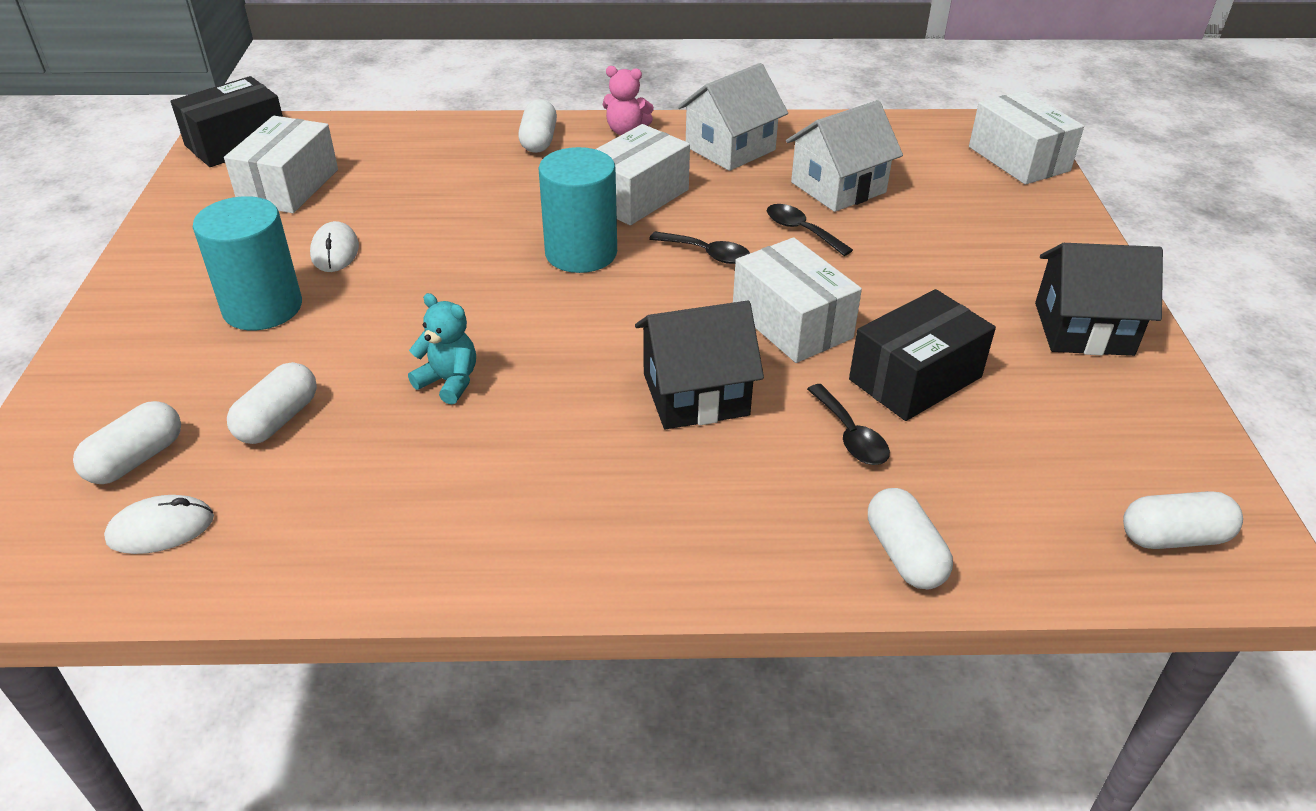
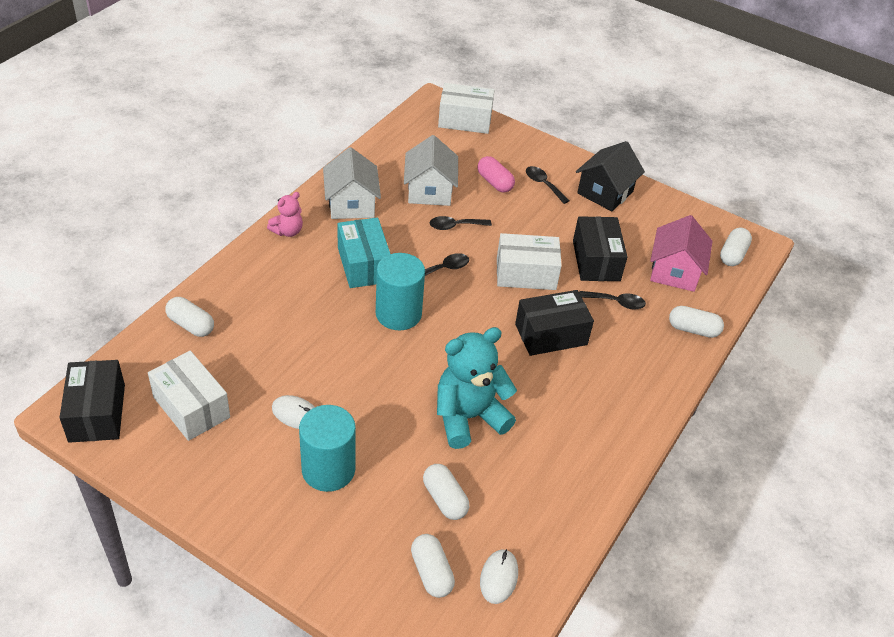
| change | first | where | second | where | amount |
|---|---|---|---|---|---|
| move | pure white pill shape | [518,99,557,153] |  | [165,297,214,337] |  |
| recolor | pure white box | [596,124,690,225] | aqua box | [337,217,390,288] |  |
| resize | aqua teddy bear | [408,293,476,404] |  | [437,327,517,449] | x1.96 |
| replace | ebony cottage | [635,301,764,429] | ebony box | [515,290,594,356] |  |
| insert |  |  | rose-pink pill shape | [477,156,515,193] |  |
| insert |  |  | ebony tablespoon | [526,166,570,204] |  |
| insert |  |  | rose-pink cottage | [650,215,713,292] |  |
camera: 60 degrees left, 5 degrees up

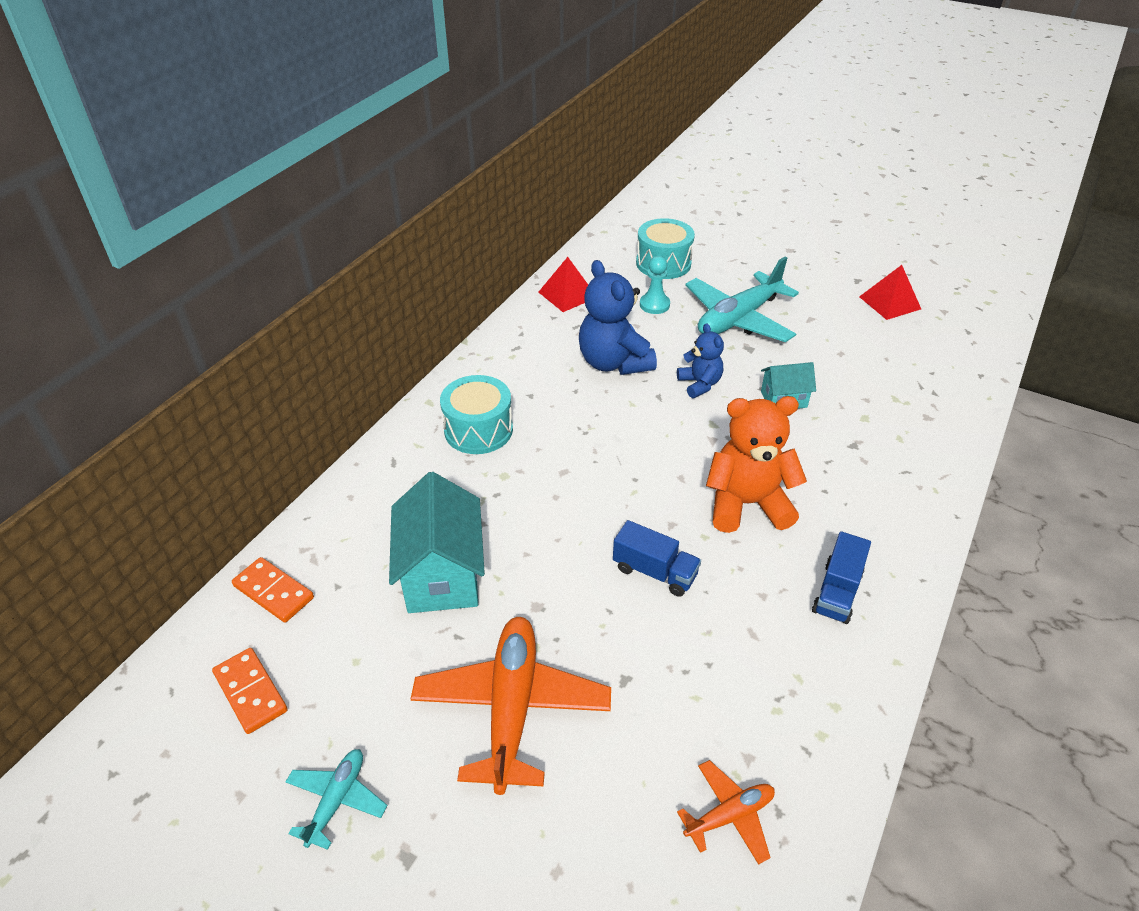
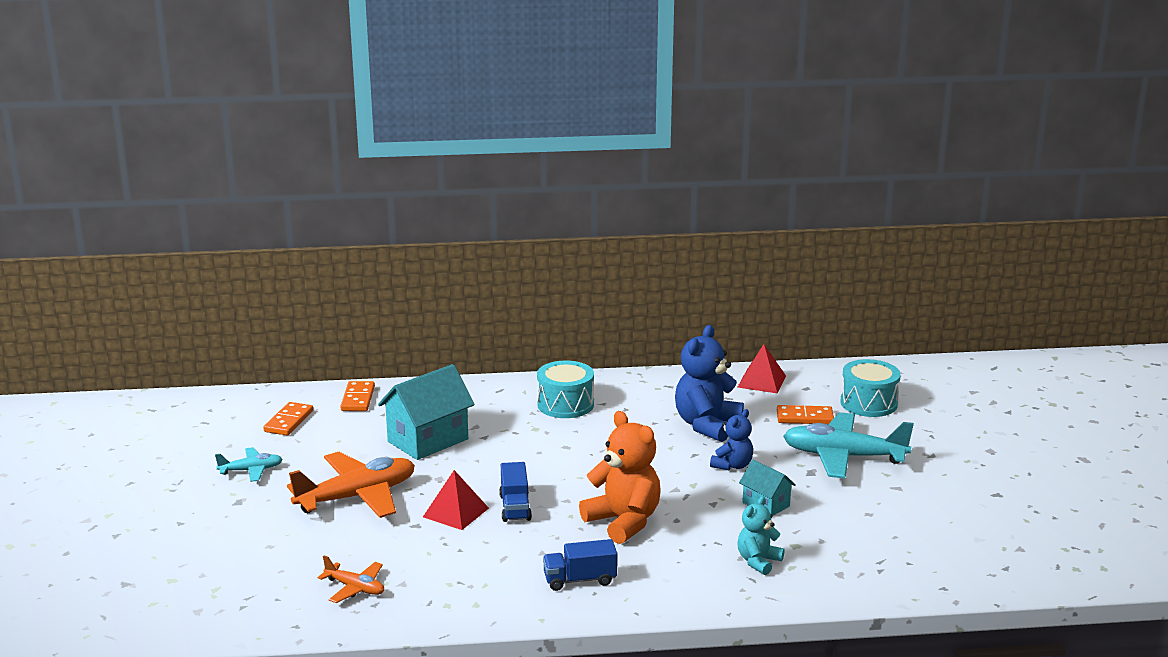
| change | first | where | second | where | amount |
|---|---|---|---|---|---|
| replace | aqua game pawn | [640,256,670,314] | bright orange domino piece | [777,405,834,424] |  |
| move | crimson solid pyramid | [859,265,921,320] |  | [423,470,489,530] |  |
| insert |  |  | aqua teddy bear | [737,496,785,575] |  |
camera: 55 degrees right, 20 degrees down

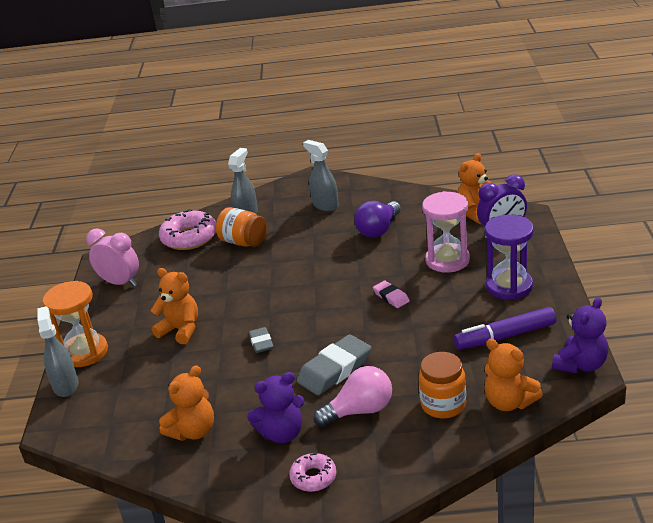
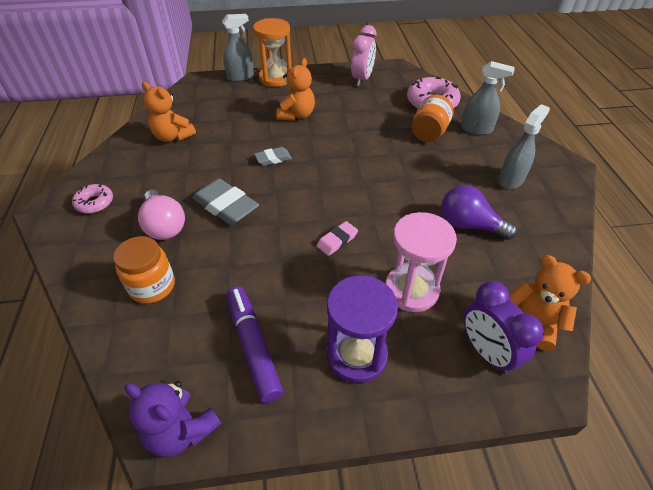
| change | first | where | second | where | amount |
|---|---|---|---|---|---|
| delete | bright orange teddy bear | [484,339,543,411] |  |  |  |
| delete | violet teddy bear | [247,372,305,443] |  |  |  |
camera: 80 degrees right, 15 degrees up

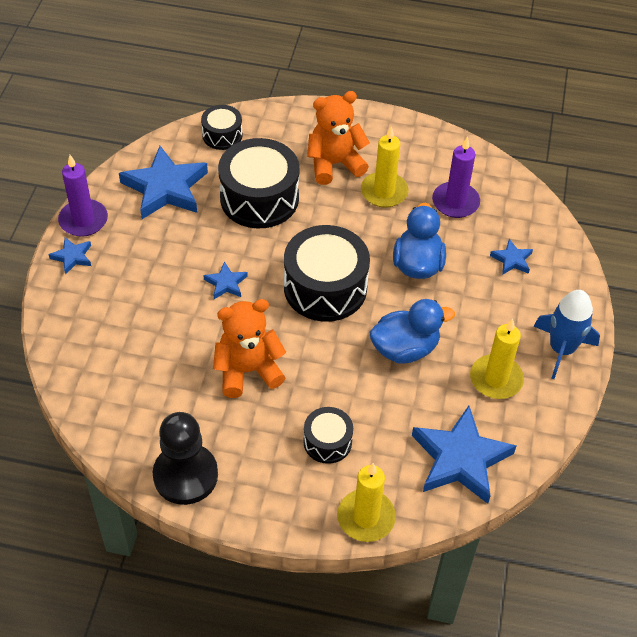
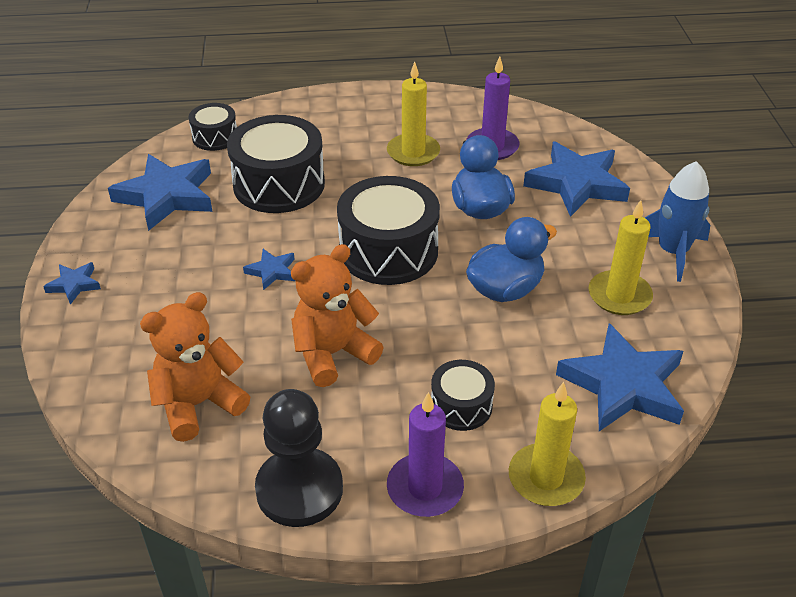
| change | first | where | second | where | amount |
|---|---|---|---|---|---|
| move | bright orange teddy bear | [307,91,370,185] |  | [140,292,250,442] |  |
| move | violet pillar candle | [58,155,108,237] |  | [387,392,464,517] |  |
| resize | cobalt star | [490,239,533,275] |  | [523,142,630,217] | x2.14 |
camera: 15 degrees left, 10 degrees down

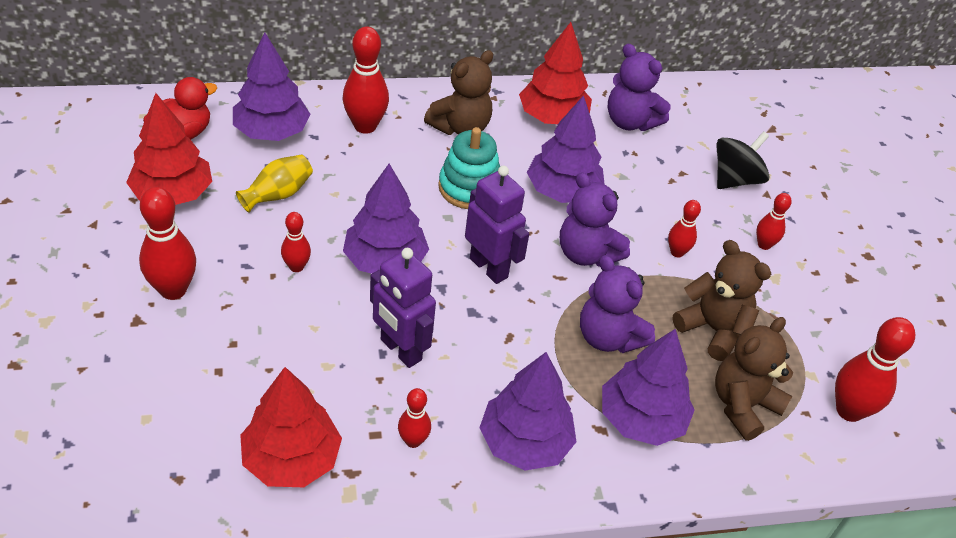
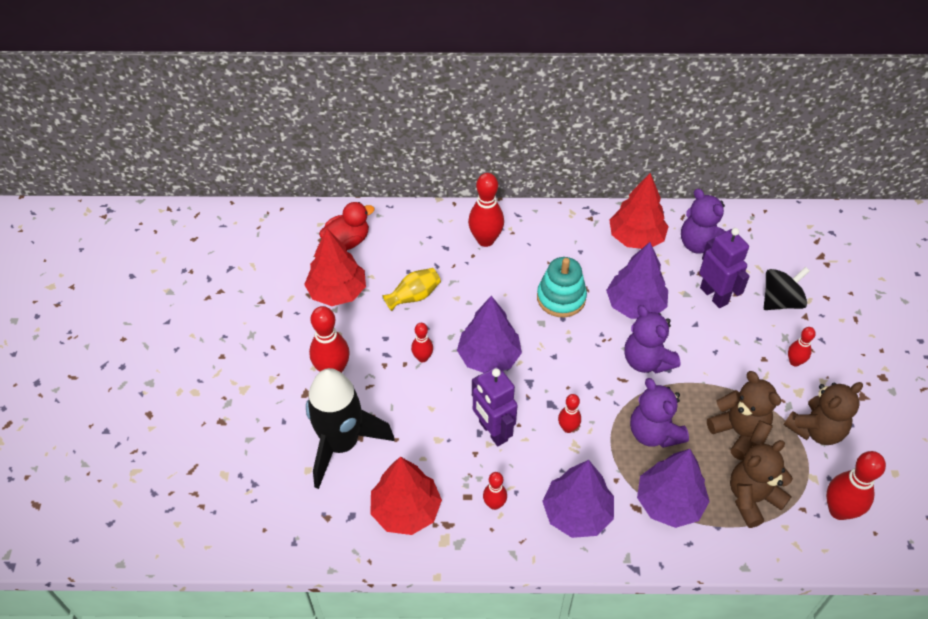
| change | first | where | second | where | amount |
|---|---|---|---|---|---|
| delete | violet toy tree | [233,33,310,141] |  |  |  |
| move | brown teddy bear | [424,50,493,135] |  | [784,382,863,445] |  |
| move | violet robot | [465,166,529,284] |  | [699,228,750,308] |  |
| move | crimson tenpin | [668,200,701,258] |  | [558,394,581,433] |  |
| insert |  |  | ebony toy rocket | [306,368,395,489] |  |
camera: 15 degrees right, 5 degrees up

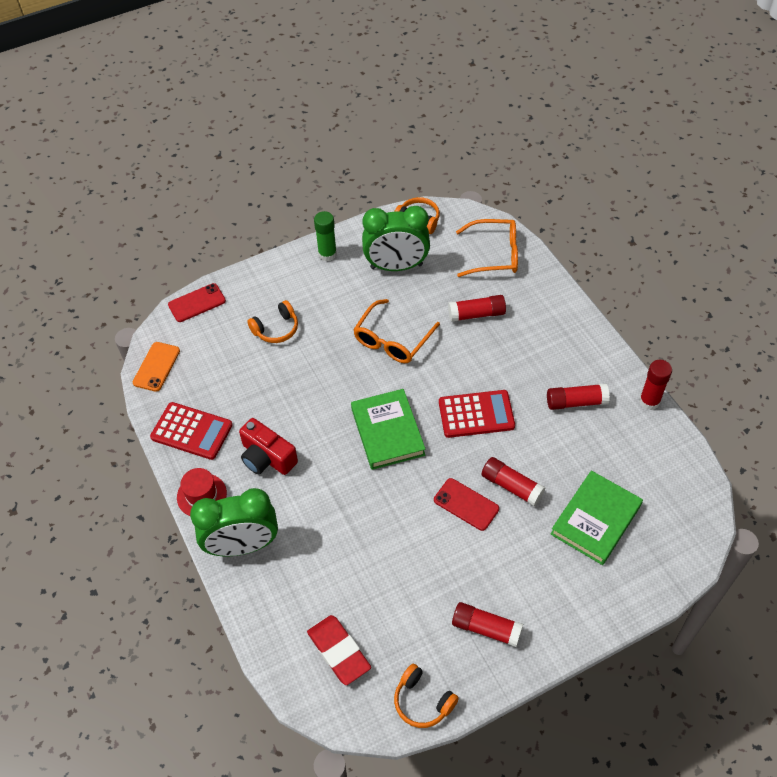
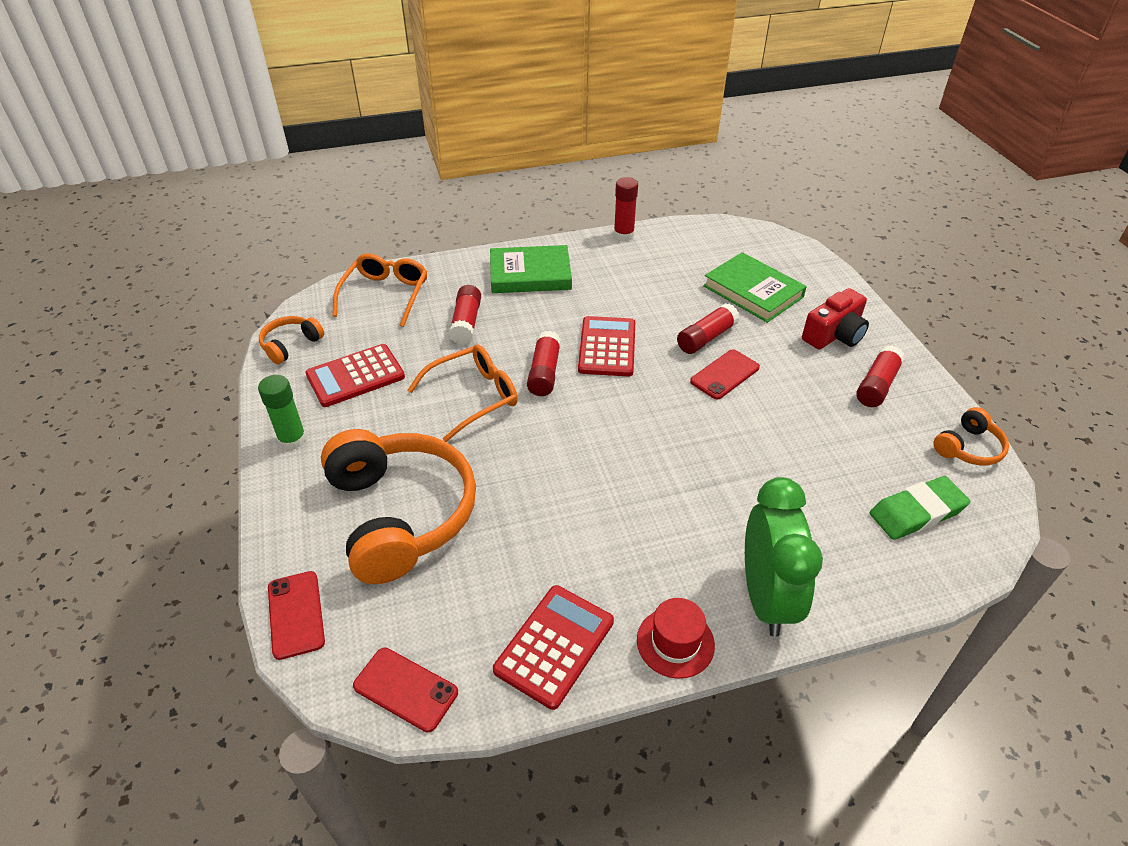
| change | first | where | second | where | amount |
|---|---|---|---|---|---|
| replace | leaf-green bedside clock | [362,206,430,271] | crimson calculator | [305,344,405,407] |  |
| rotate | bright orange spectacles | [353,299,440,363] |  | [407,345,518,442] | 75 degrees counterclockwise |
| resize | bright orange headset | [247,300,298,343] |  | [321,429,476,584] | x2.21 |
| recolor | bright orange mobile phone | [133,342,180,392] | crimson mobile phone | [353,647,458,732] |  |
| move | crimson glue | [547,383,610,410] |  | [527,331,561,396] |  |
| move | leaf-green hardback | [351,389,426,470] |  | [490,245,572,293] |  |
| move | crimson photo camera | [239,418,298,475] |  | [802,288,869,349] |  |
| recolor | crimson pencil eraser | [307,615,371,685] | leaf-green pencil eraser | [870,476,970,540] |  |
camera: 80 degrees left, 10 degrees down

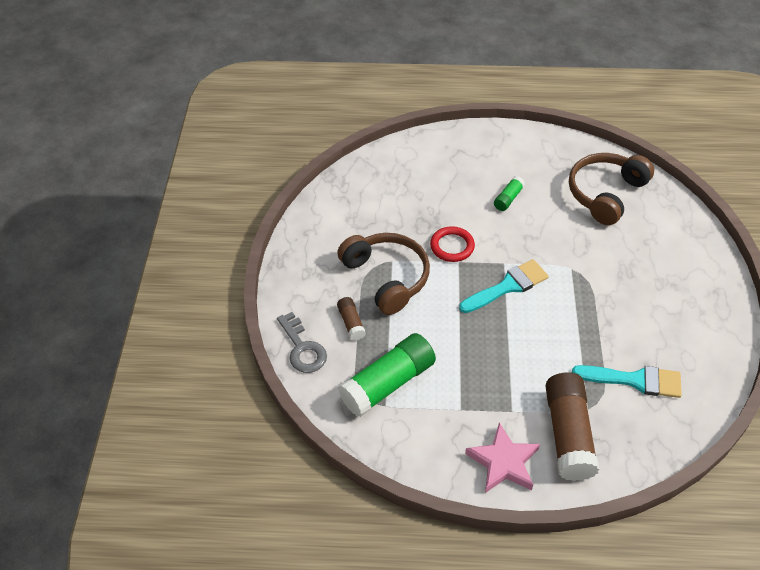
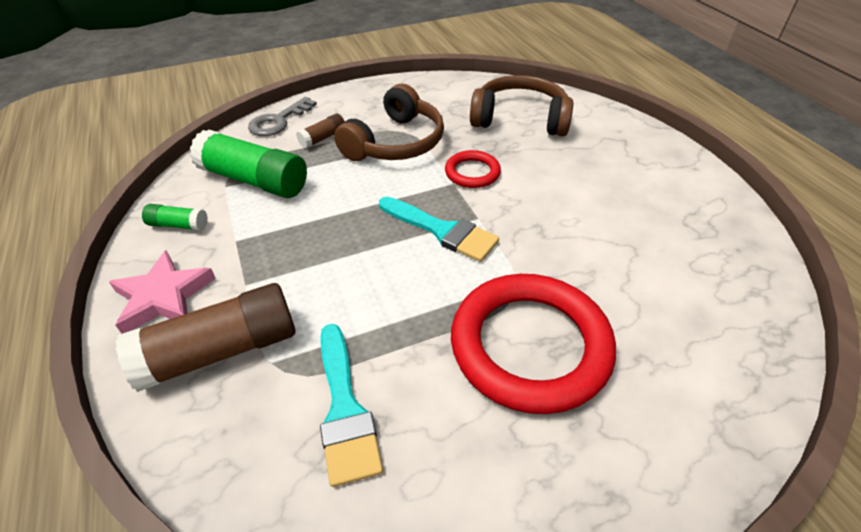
| change | first | where | second | where | amount |
|---|---|---|---|---|---|
| move | brown headset | [569,153,654,225] |  | [470,75,573,136] |  |
| move | leaf-green glue | [494,176,525,211] |  | [142,204,208,231] |  |
| insert |  |  | crimson ring | [451,274,616,414] |  |
camera: 65 degrees right, 5 degrees down

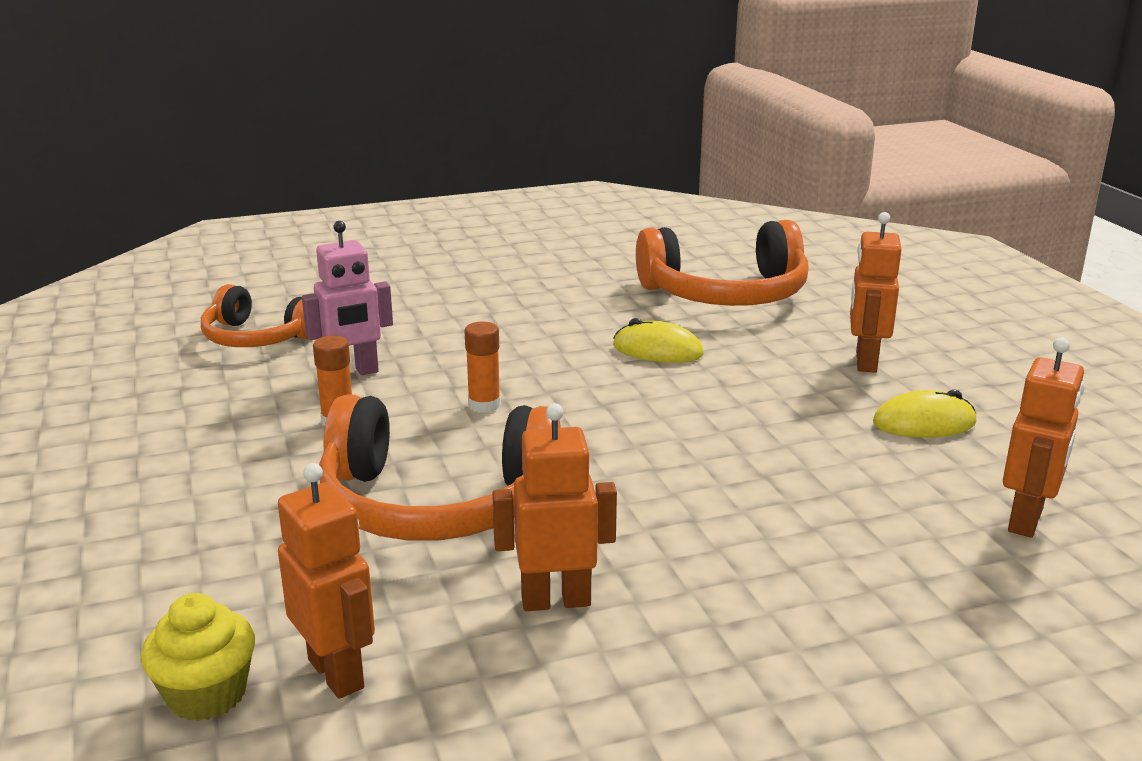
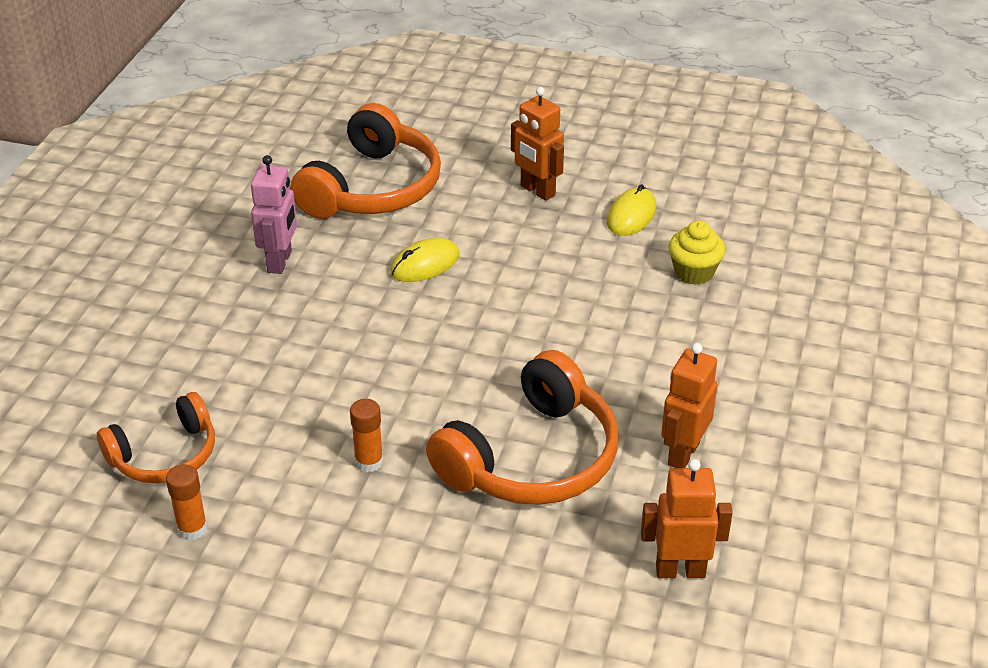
| change | first | where | second | where | amount |
|---|---|---|---|---|---|
| move | rose-pink robot | [302,221,393,375] |  | [251,155,297,274] |  |
| move | bright orange glue | [465,322,501,413] |  | [166,464,207,540] |  |
| delete | bright orange robot | [1003,337,1084,538] |  |  |  |
| move | golden fairy cake | [141,593,255,721] |  | [669,221,725,285] |  |
camera: 55 degrees left, 15 degrees up

